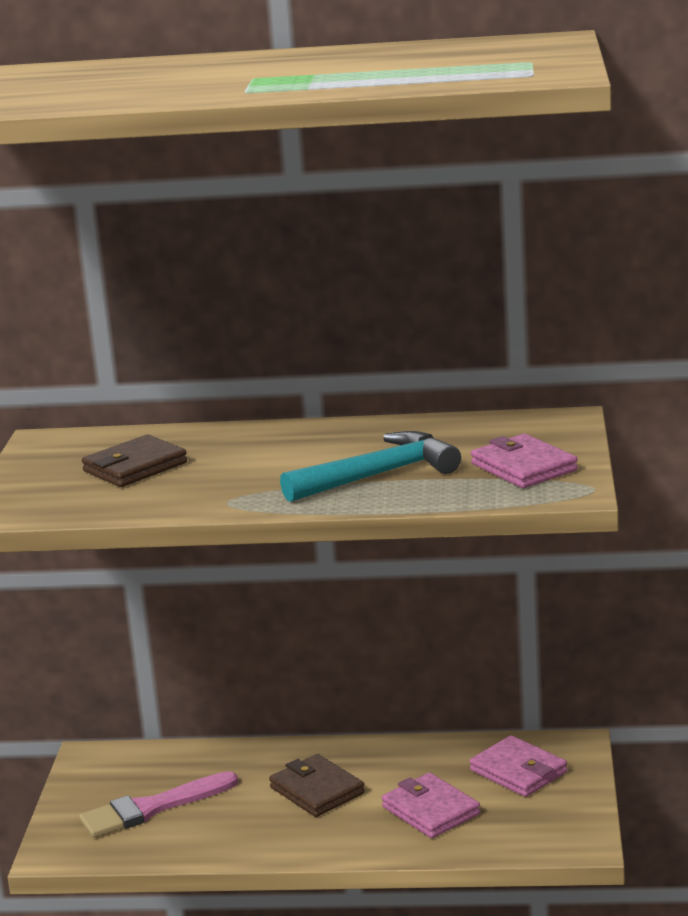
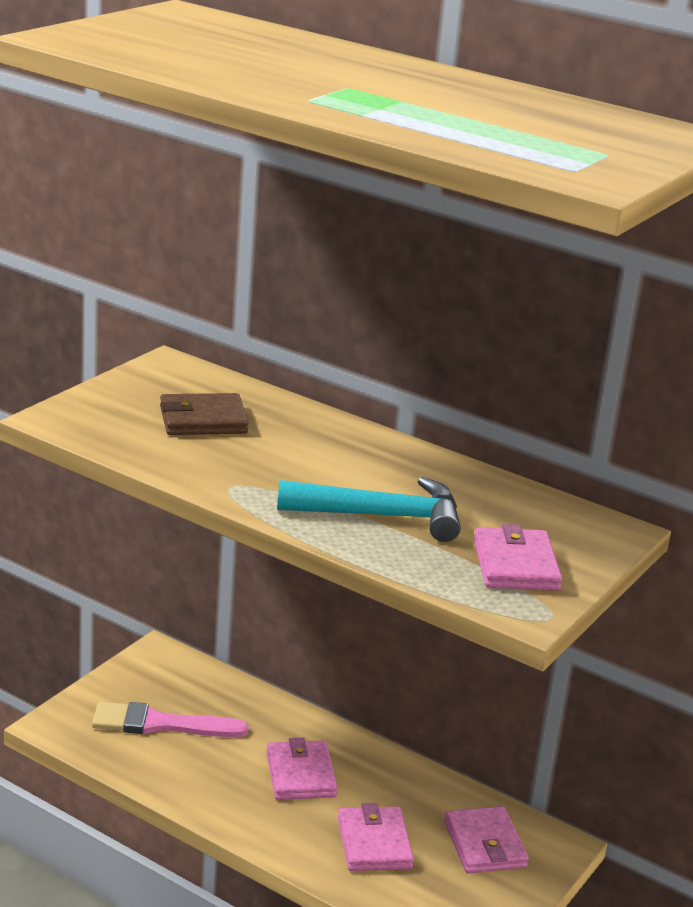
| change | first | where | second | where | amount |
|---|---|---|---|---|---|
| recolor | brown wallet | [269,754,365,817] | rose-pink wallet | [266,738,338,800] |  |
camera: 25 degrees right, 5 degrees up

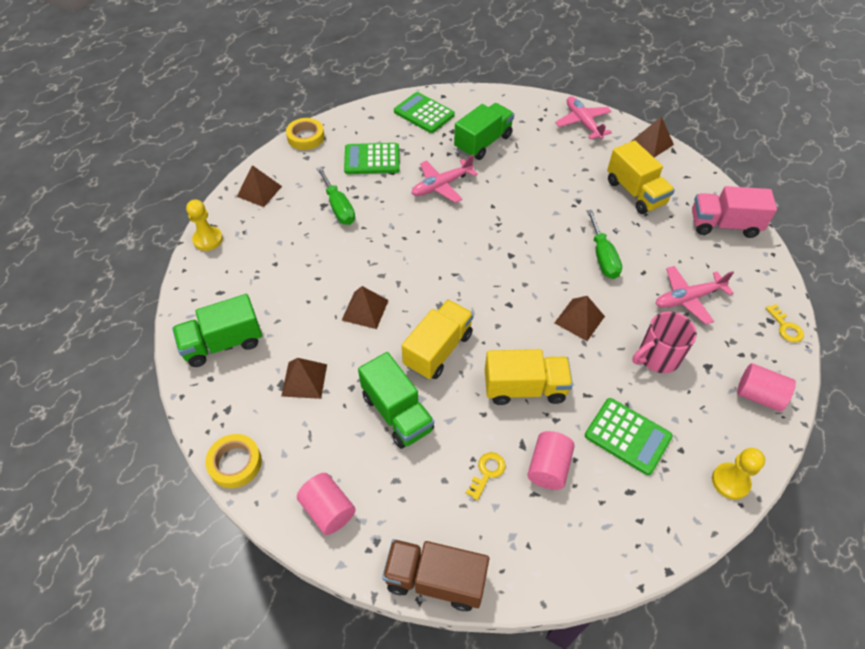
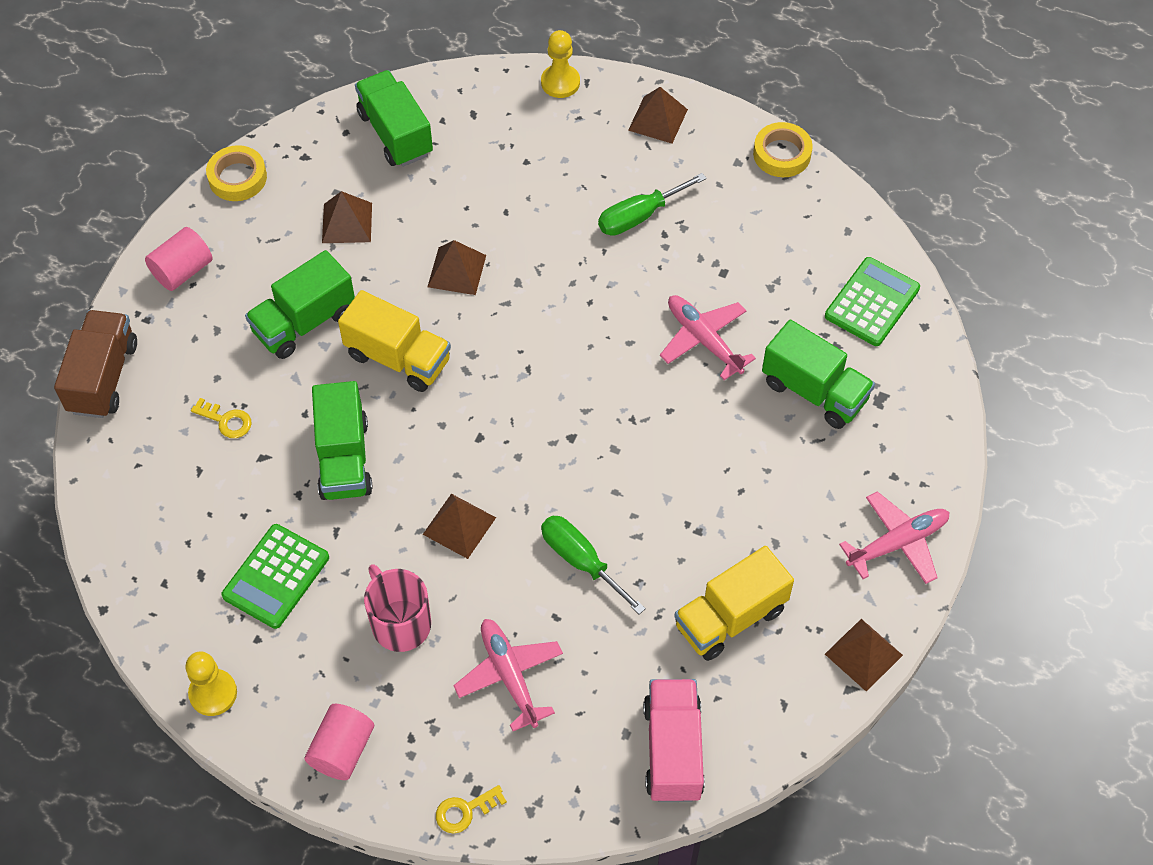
| change | first | where | second | where | amount |
|---|---|---|---|---|---|
| delete | leaf-green calculator | [344,143,400,174] |  |  |  |
| rotate | leaf-green screwdriver | [587,210,622,279] |  | [541,516,646,615] | 60 degrees clockwise |
| recolor | golden lorry | [485,349,573,405] | leaf-green lorry | [312,381,373,500] |  |
| delete | rose-pink solid cylinder | [527,431,575,490] |  |  |  |
camera: 85 degrees right, 5 degrees up

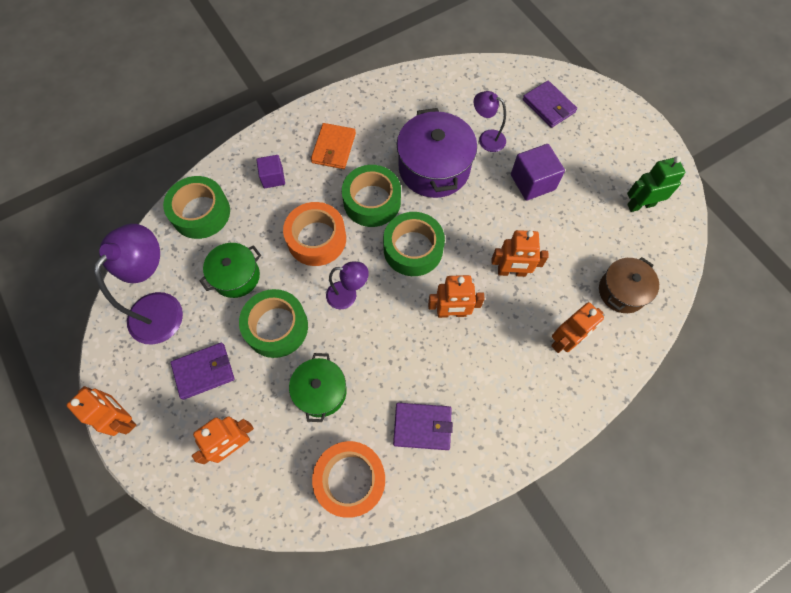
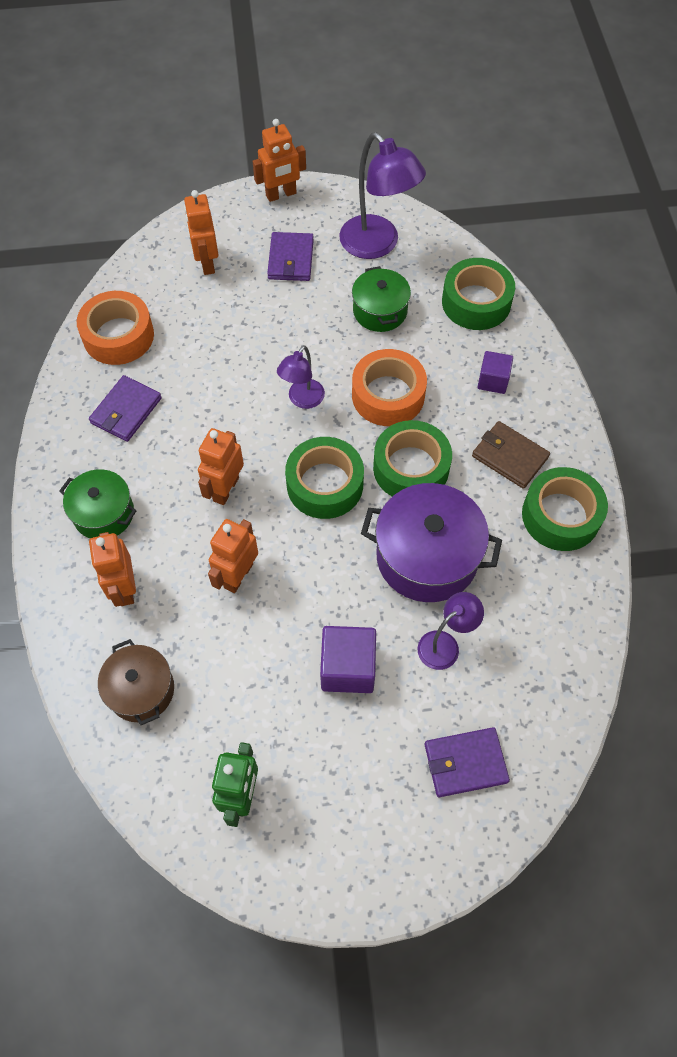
| change | first | where | second | where | amount |
|---|---|---|---|---|---|
| recolor | bright orange wallet | [311,123,356,169] | brown wallet | [472,421,550,489] |  |
| move | leaf-green sticky tape | [239,289,308,358] |  | [522,467,608,551] |  |
| move | leaf-green cooking pot | [289,353,347,422] |  | [59,469,136,538] |  |
camera: 115 degrees right, 5 degrees down

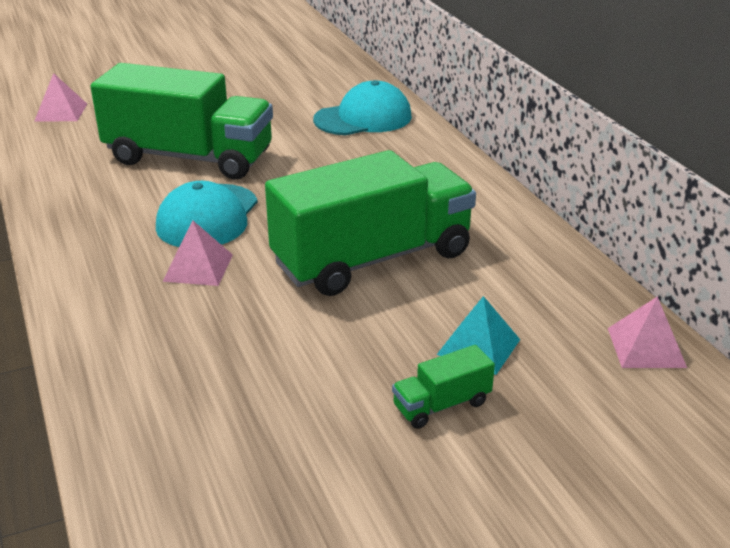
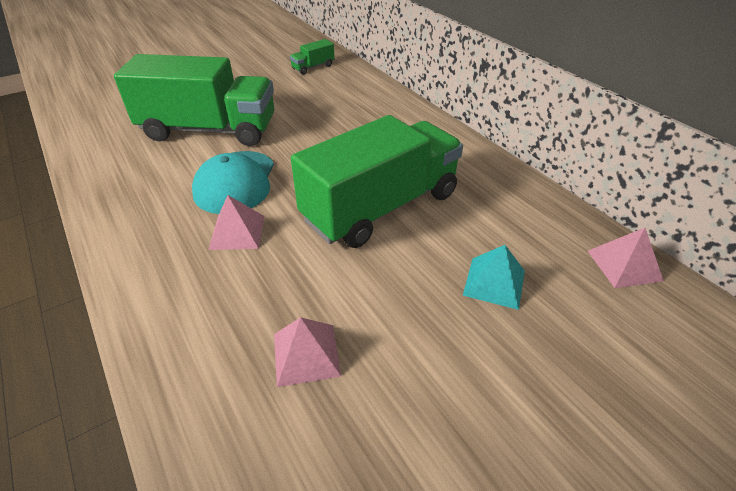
| change | first | where | second | where | amount |
|---|---|---|---|---|---|
| move | rose-pink solid pyramid | [34,73,87,122] |  | [274,317,341,387] |  |
| delete | aqua baseball cap | [313,80,412,135] |  |  |  |
| move | leaf-green lorry | [392,345,495,429] |  | [290,39,335,74] |  |
camera: 10 degrees left, 10 degrees up

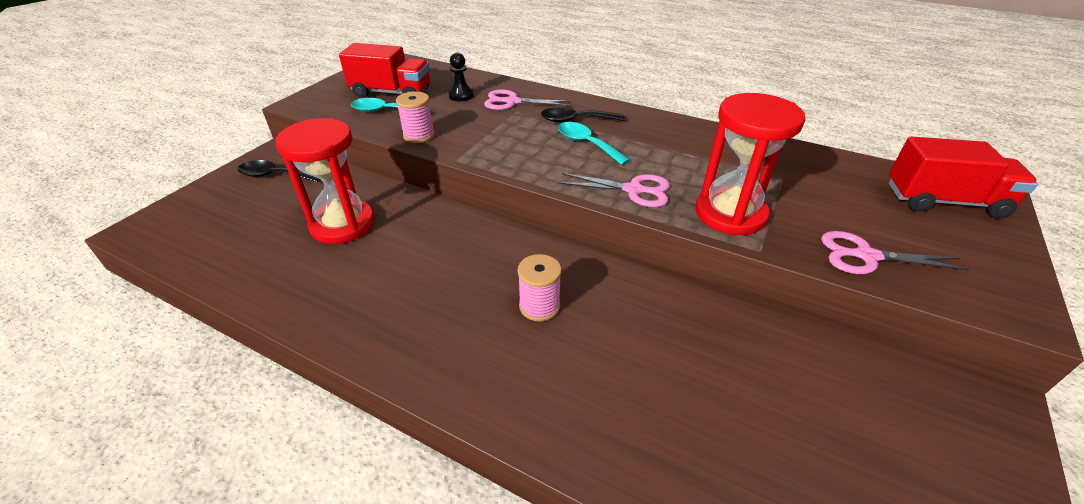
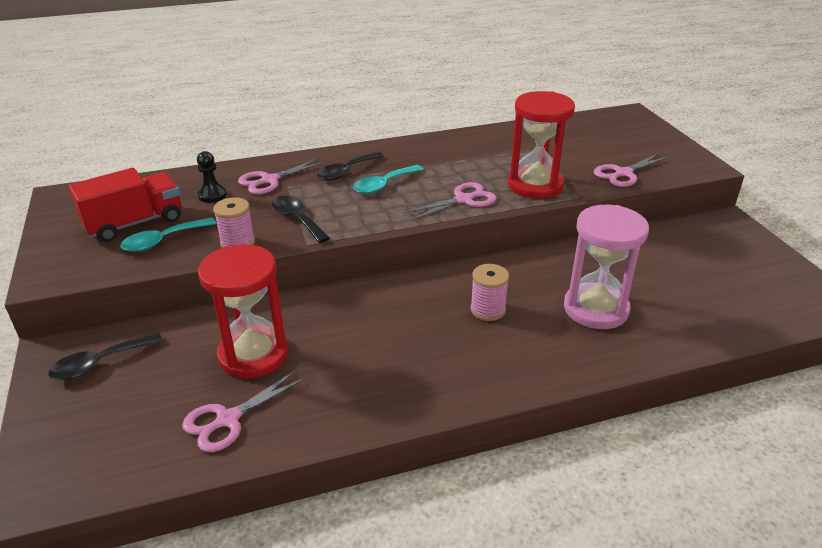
| change | first | where | second | where | amount |
|---|---|---|---|---|---|
| rotate | aqua tablespoon | [558,122,630,165] |  | [353,165,424,194] | 45 degrees counterclockwise |
| delete | crimson lorry | [889,137,1038,218] |  |  |  |
| insert |  |  | ebony tablespoon | [272,195,330,243] |  |
| insert |  |  | rose-pink sandglass | [564,205,649,329] |  |
| insert |  |  | rose-pink pair of scissors | [182,370,306,452] |  |
camera: 45 degrees left, 5 degrees down

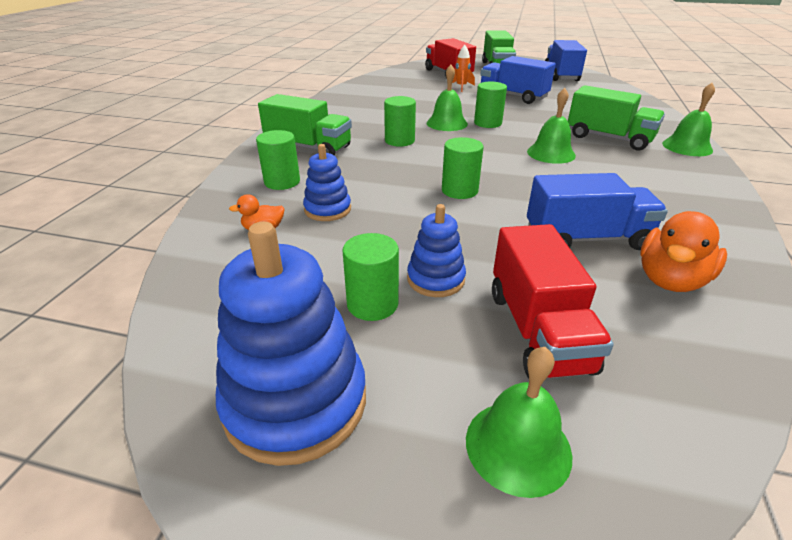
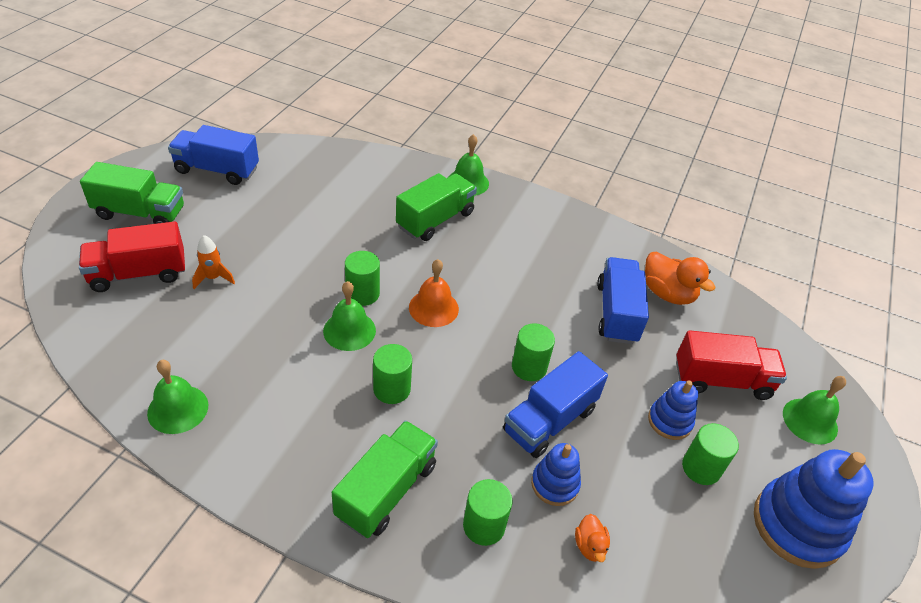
| change | first | where | second | where | amount |
|---|---|---|---|---|---|
| move | cobalt lorry | [480,56,556,104] |  | [503,351,608,458] |  |
| move | leaf-green bell | [527,88,576,164] |  | [147,360,208,434] |  |
| insert |  |  | bright orange bell | [409,259,459,327] |  |
camera: 85 degrees left, 10 degrees up

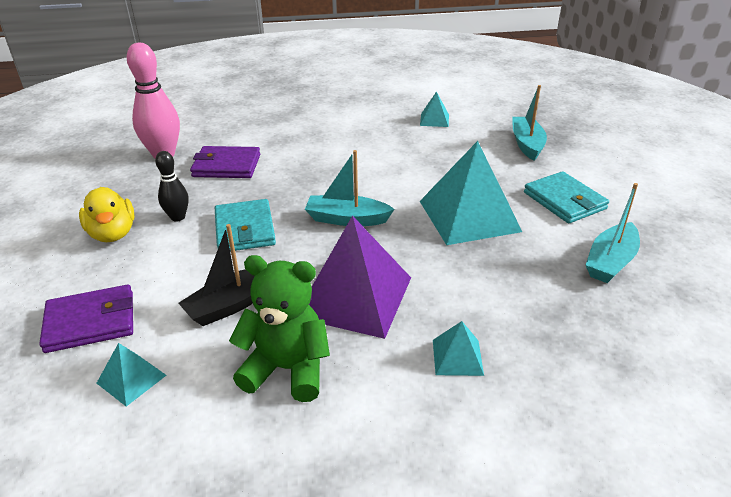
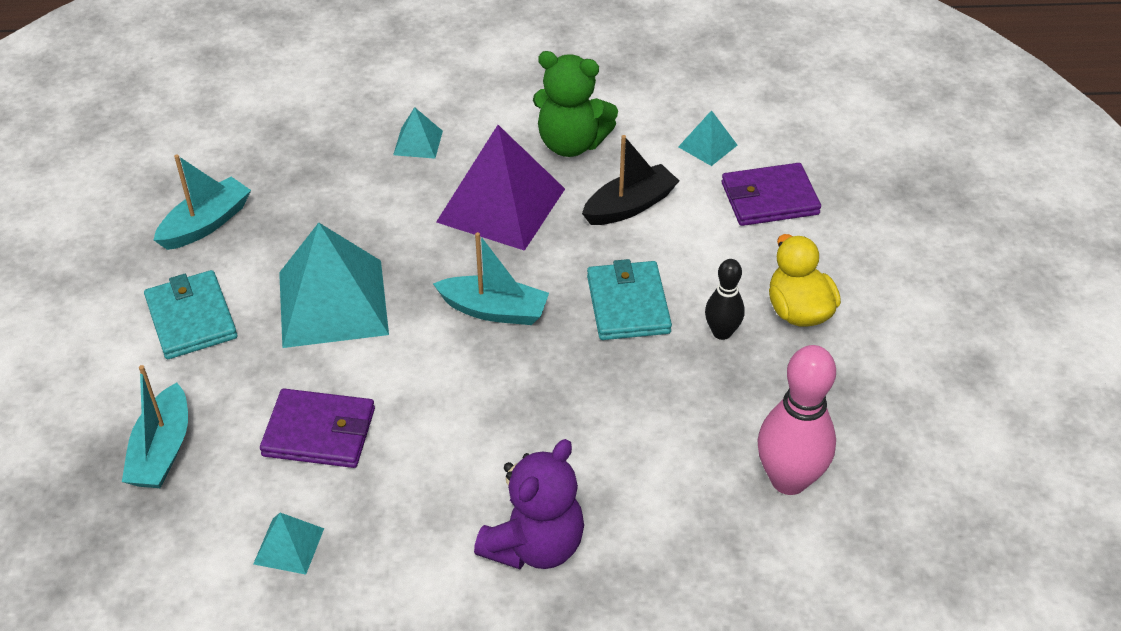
| change | first | where | second | where | amount |
|---|---|---|---|---|---|
| move | violet wallet | [190,146,260,178] |  | [260,389,375,468] |  |
| insert |  |  | violet teddy bear | [474,439,584,569] |  |
camera: 175 degrees left, 10 degrees up

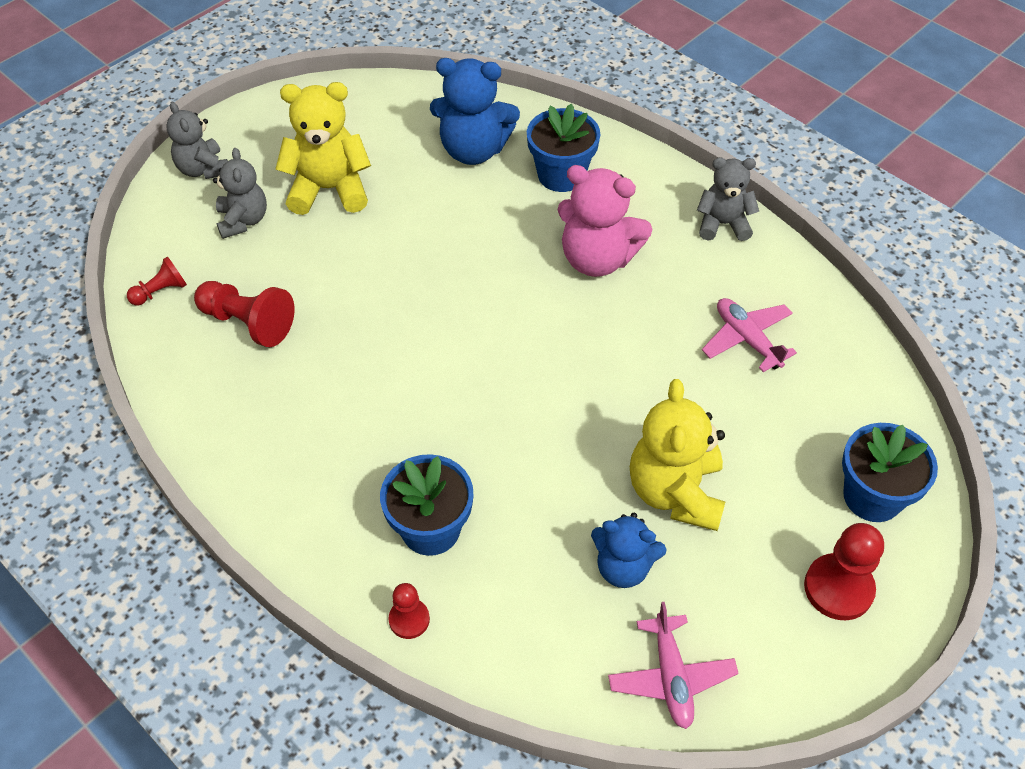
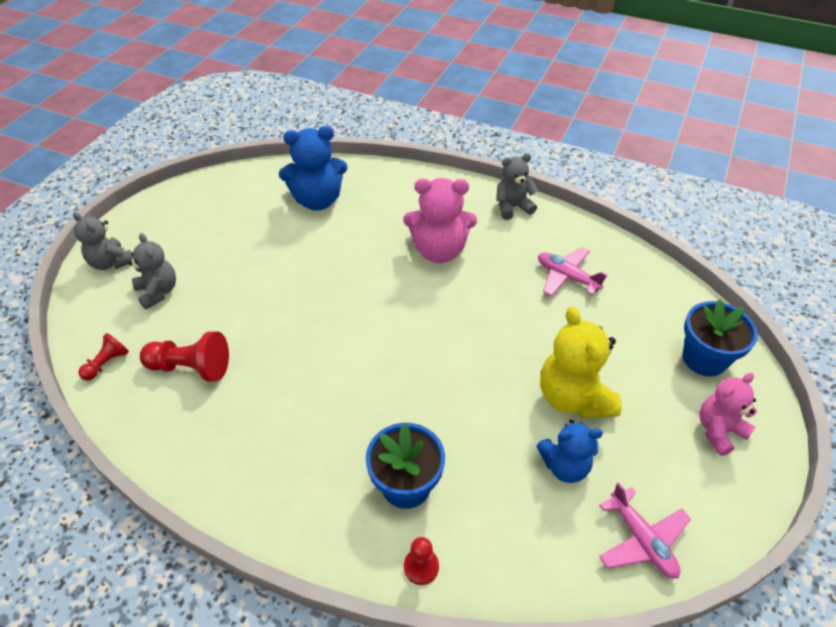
| change | first | where | second | where | amount |
|---|---|---|---|---|---|
| delete | golden teddy bear | [276,82,371,215] |  |  |  |
| delete | cobalt plant pot | [527,104,600,192] |  |  |  |
| replace | crimson game pawn | [804,523,884,620] | rose-pink teddy bear | [699,373,757,456] |  |
camera: 20 degrees left, 5 degrees down

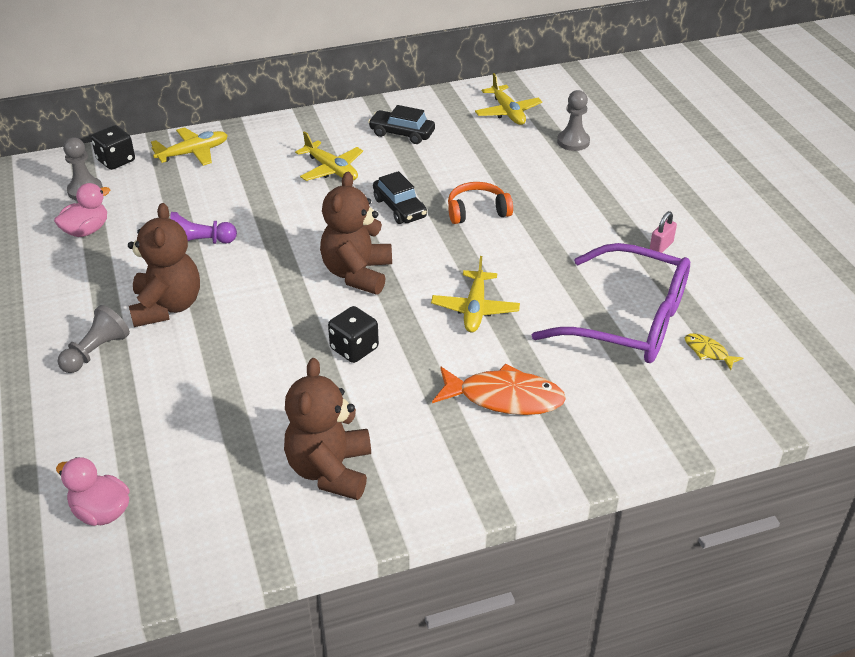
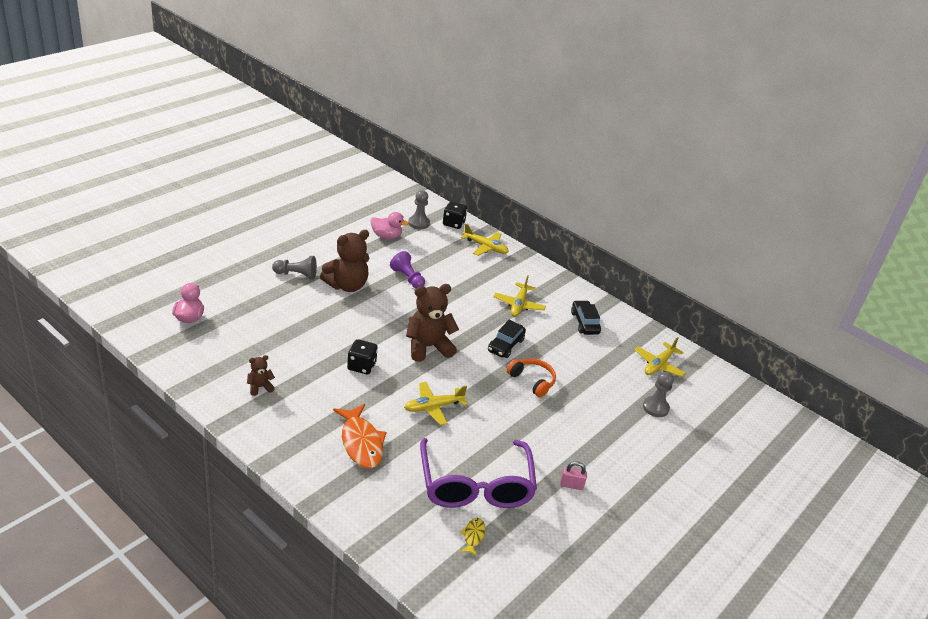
| change | first | where | second | where | amount |
|---|---|---|---|---|---|
| resize | brown teddy bear | [284,358,371,500] |  | [247,355,275,396] | x0.48 |
camera: 55 degrees right, 5 degrees down

